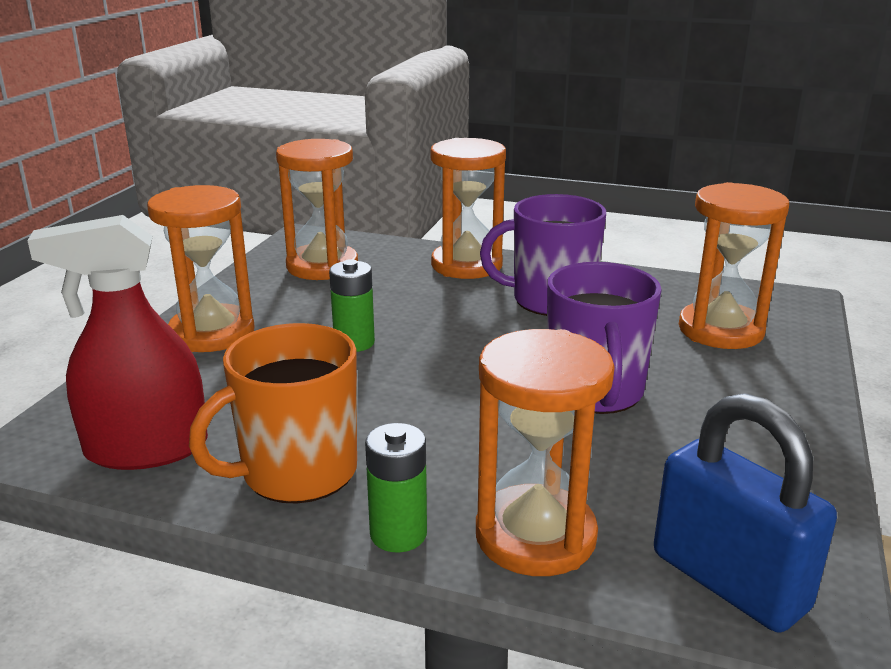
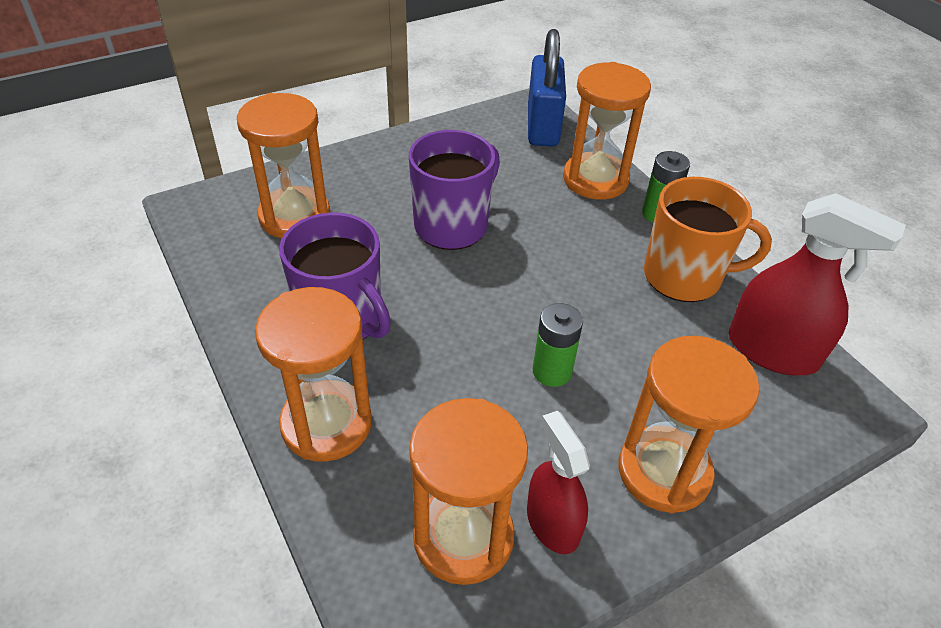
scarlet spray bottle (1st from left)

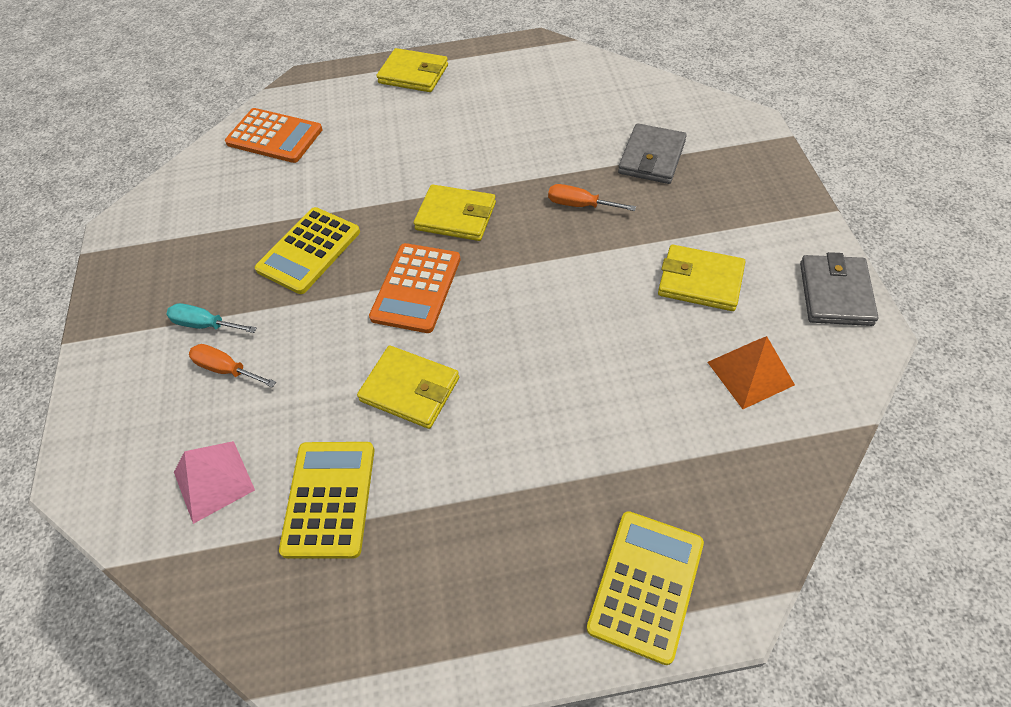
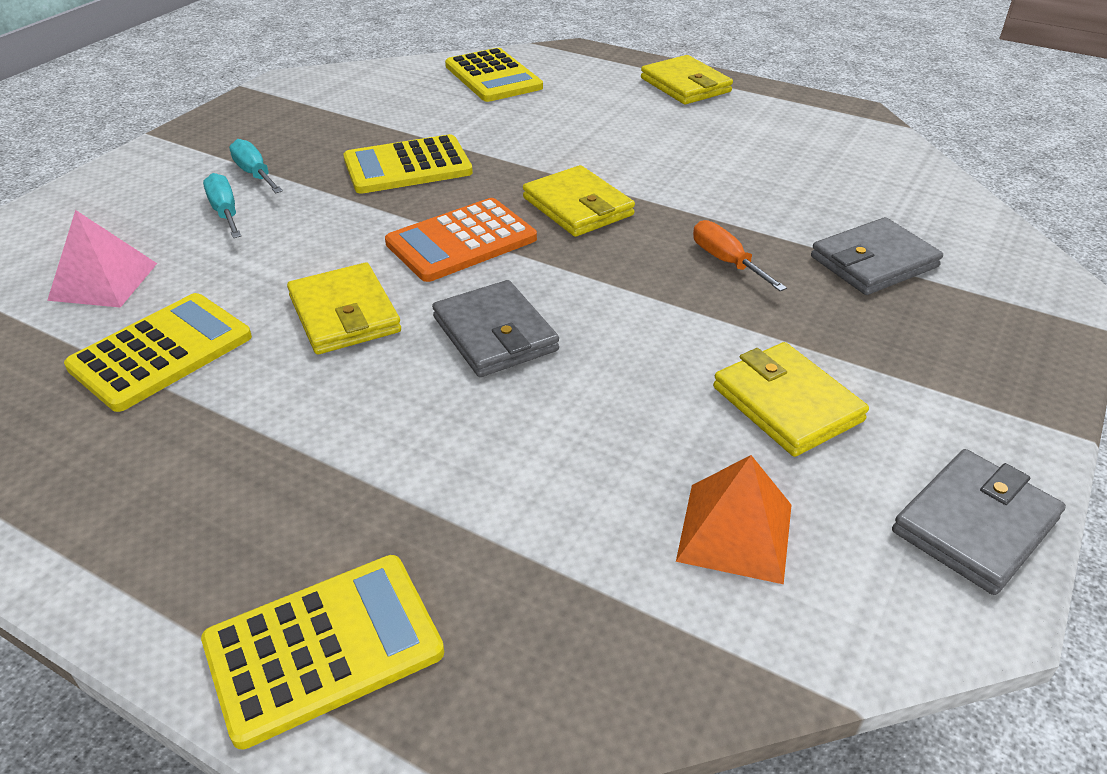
ash-grey billfold (1st from left)
teal screwdriver (1st from left)
yellow pocket calculator (4th from left)

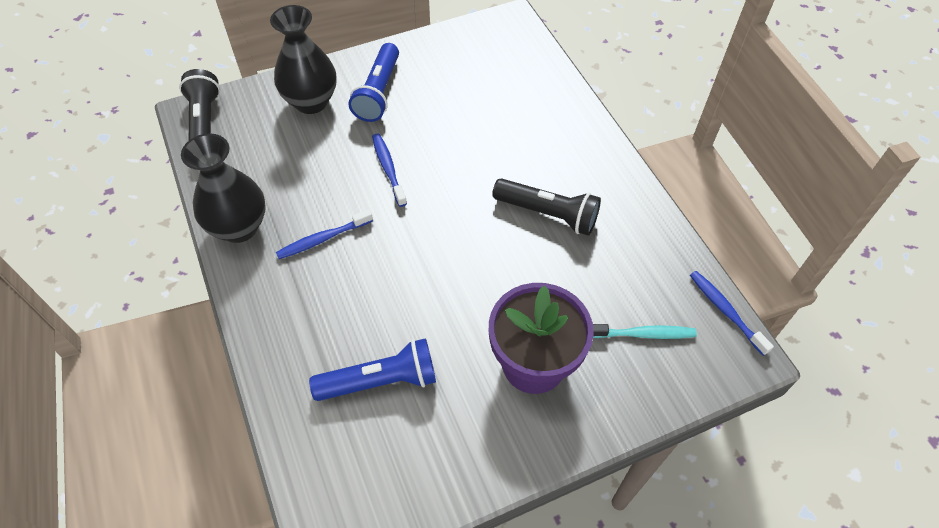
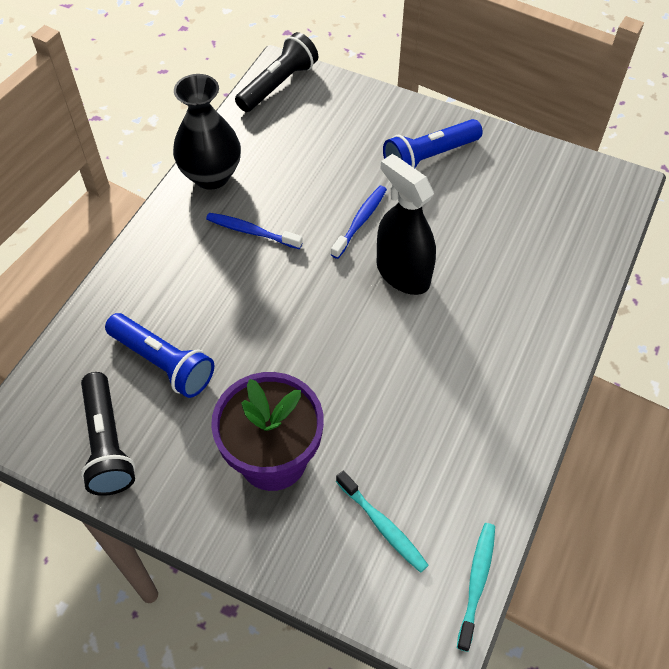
black vase (2nd from left in the first image)
black spray bottle
black flashlight (1st from left)
teal tooth brush (2nd from left)

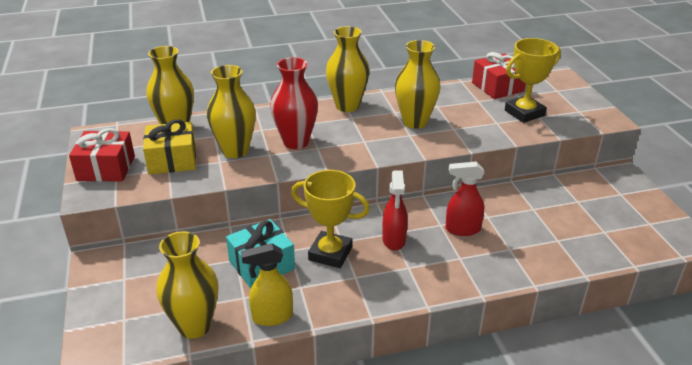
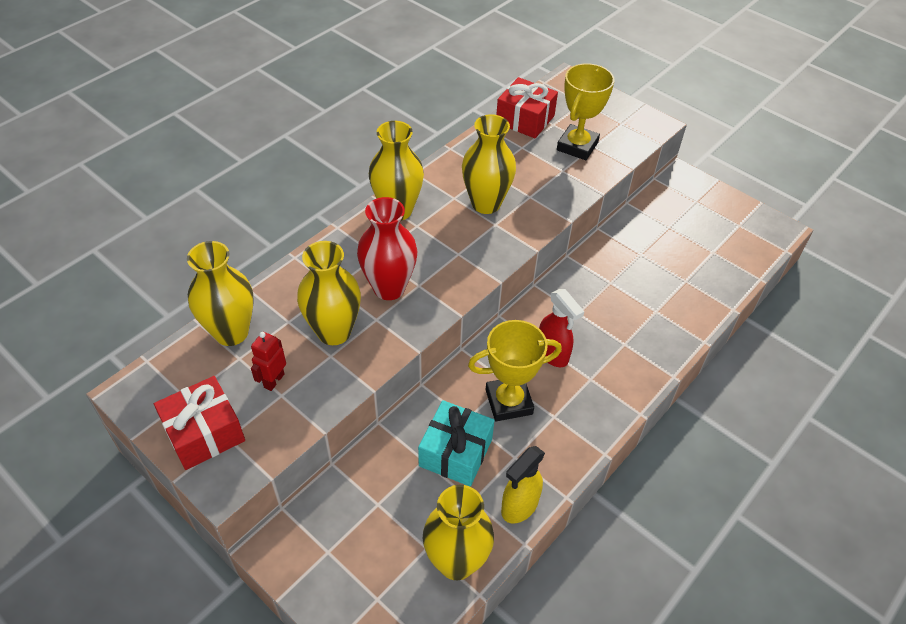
scarlet spray bottle (2nd from left in the first image)
scarlet robot

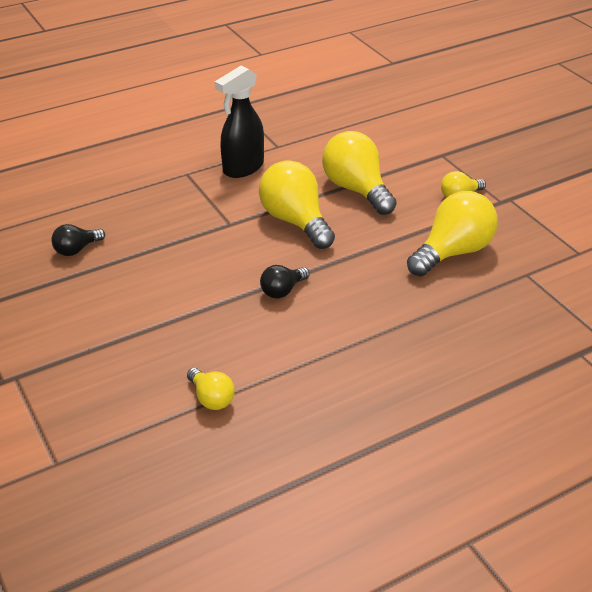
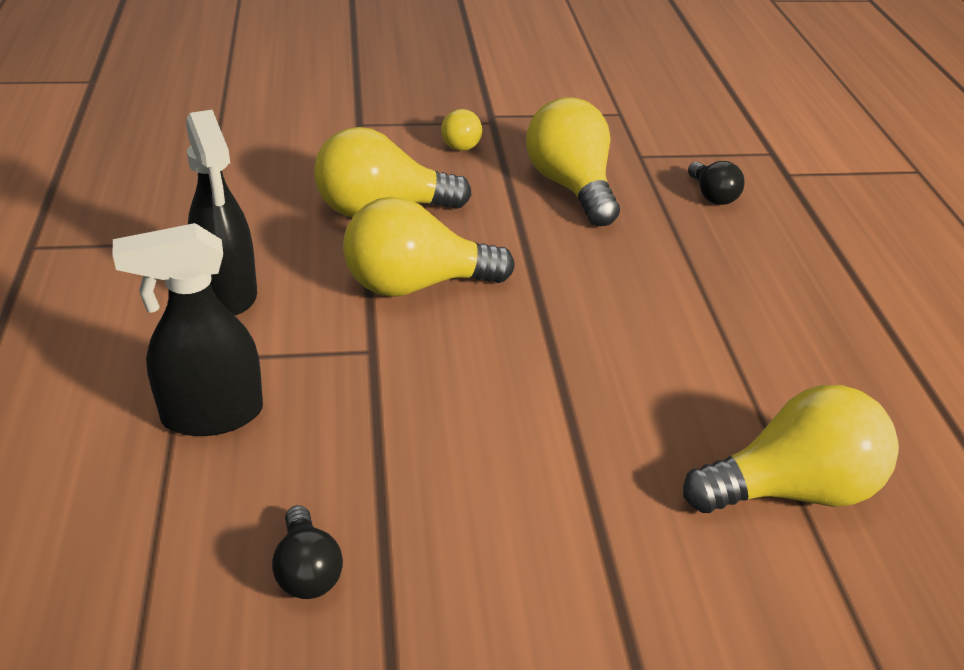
black spray bottle (1st from left)
black lightbulb (2nd from left)
yellow lightbulb (5th from left)

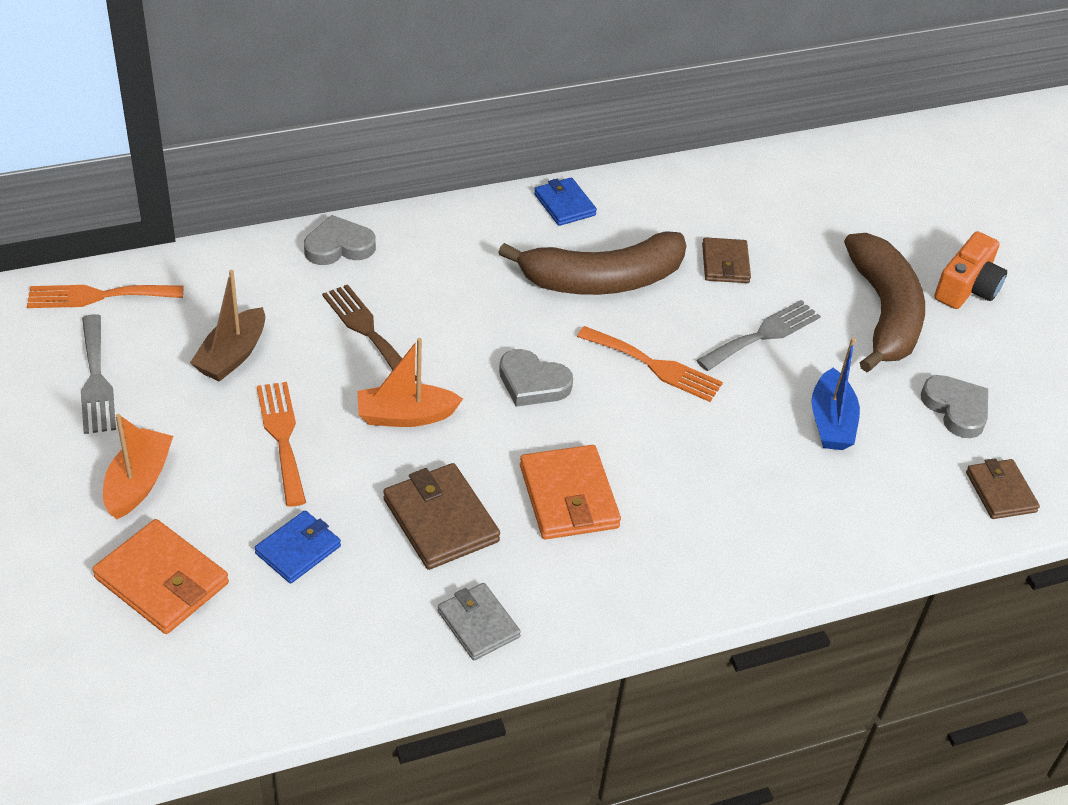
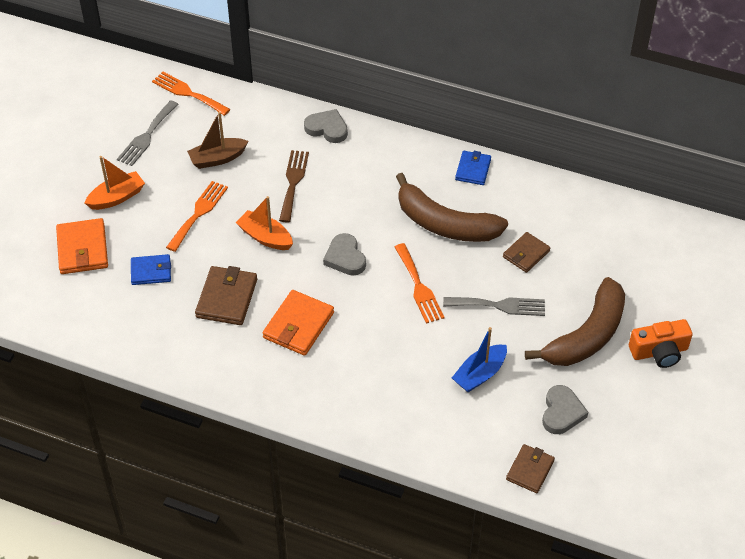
ash-grey billfold

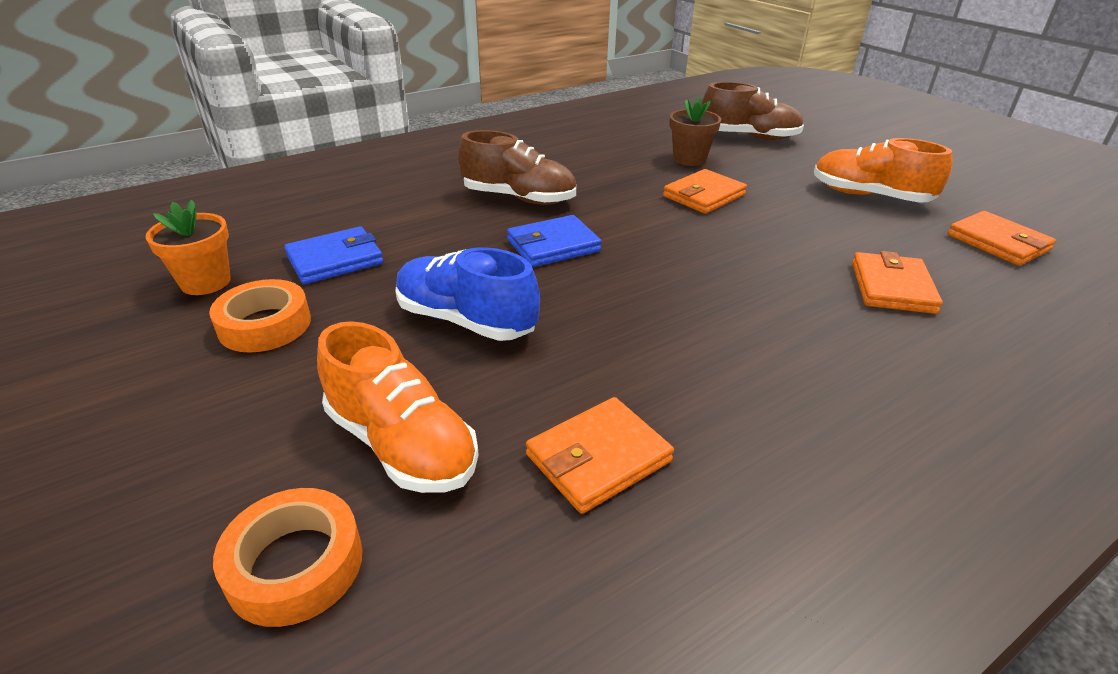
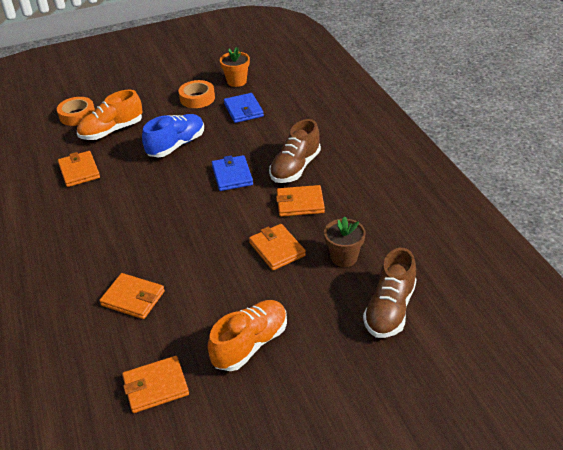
orange billfold (5th from left)

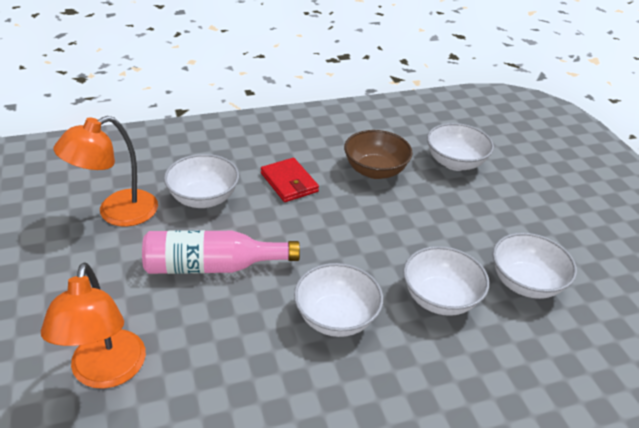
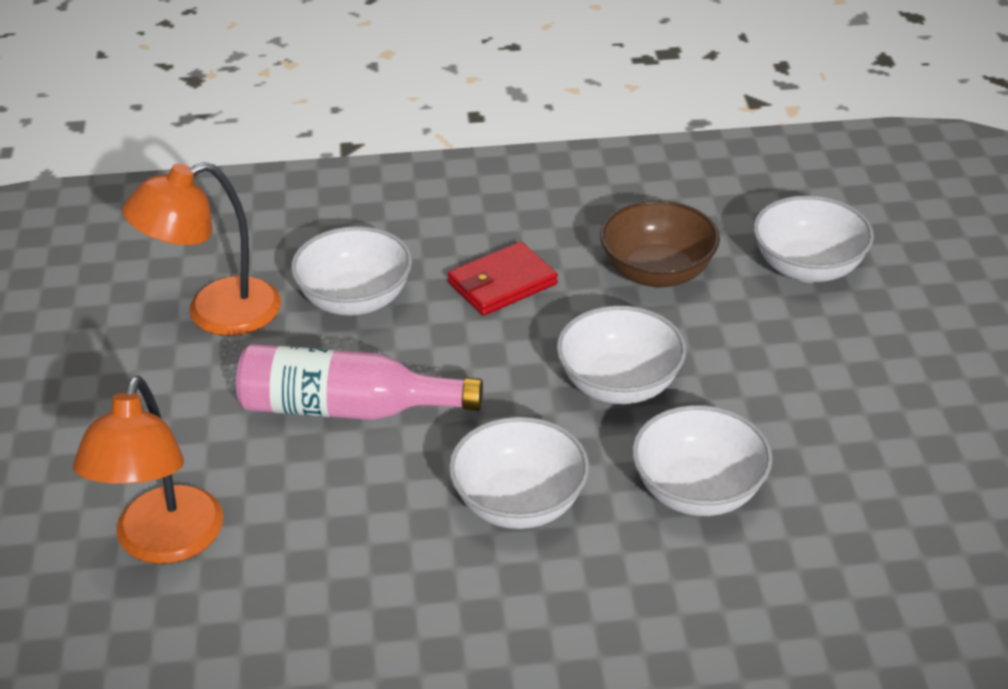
white deep dish (3rd from left)
scarlet billfold

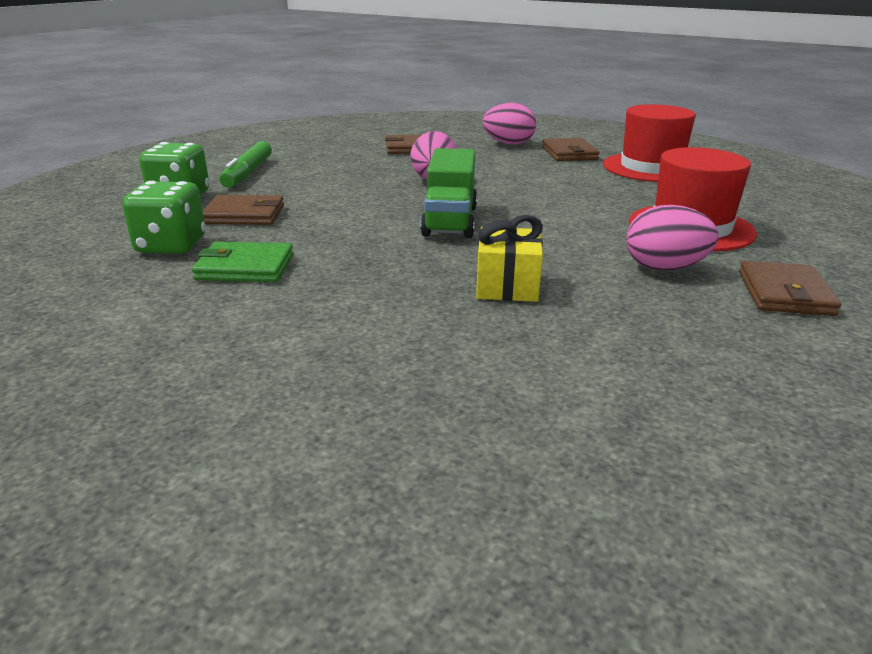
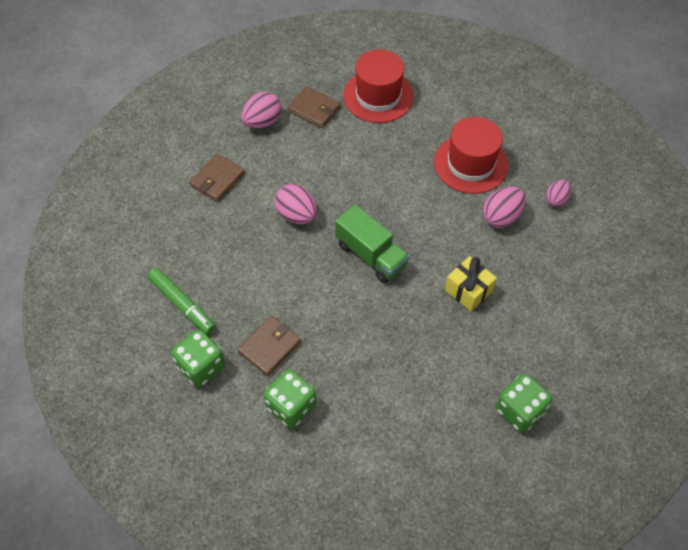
green billfold
green die (3rd from left)
rose-pink egg (4th from left)

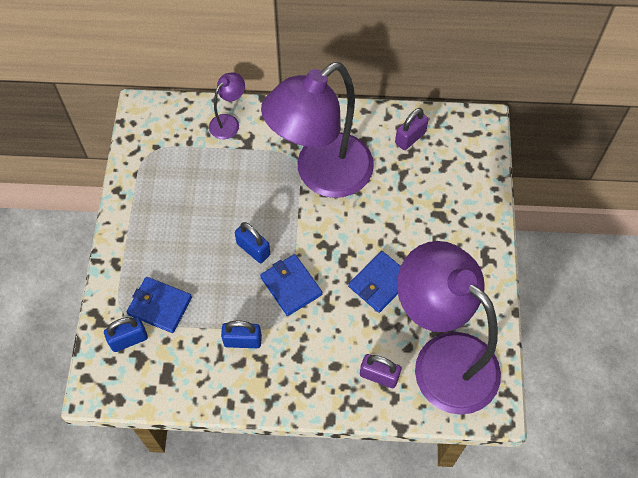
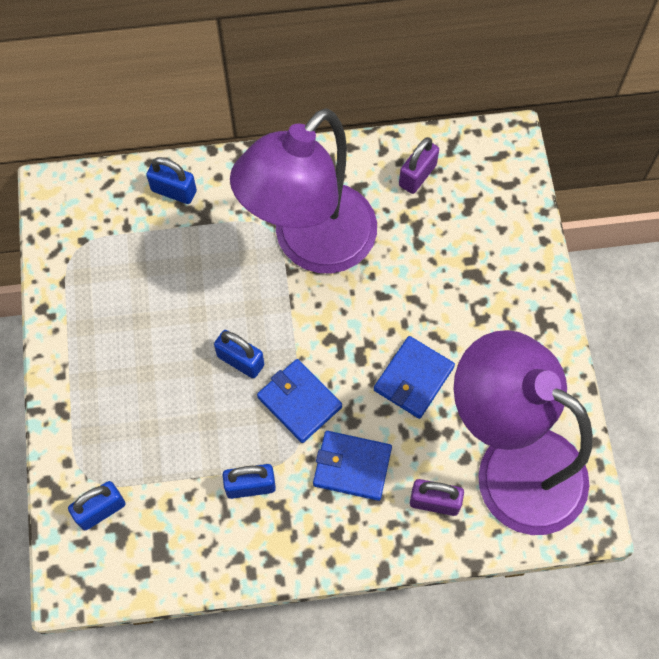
blue billfold (2nd from left)
blue lock (2nd from left)

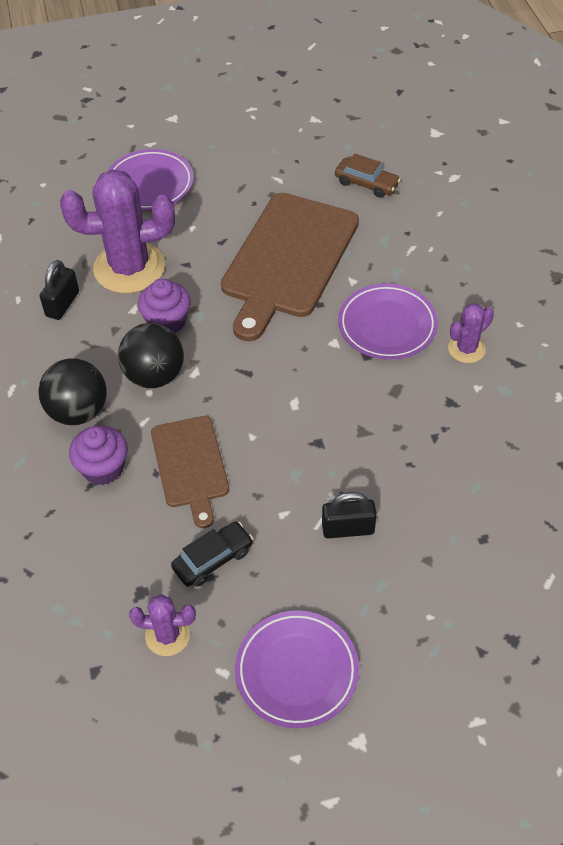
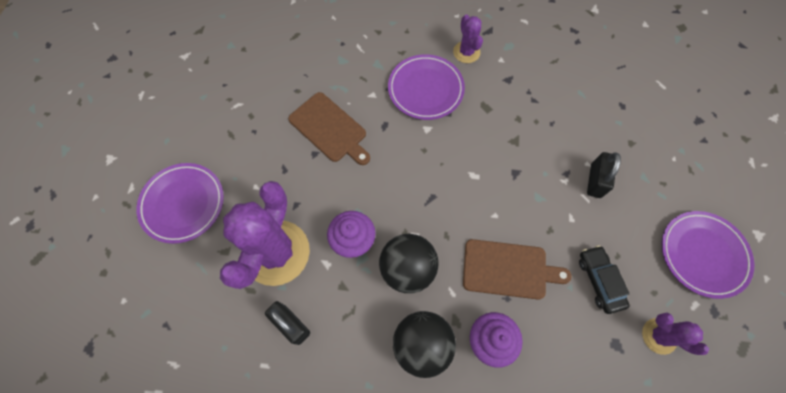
russet car
violet prickly plant (3rd from left)
russet bread board (1st from left)

